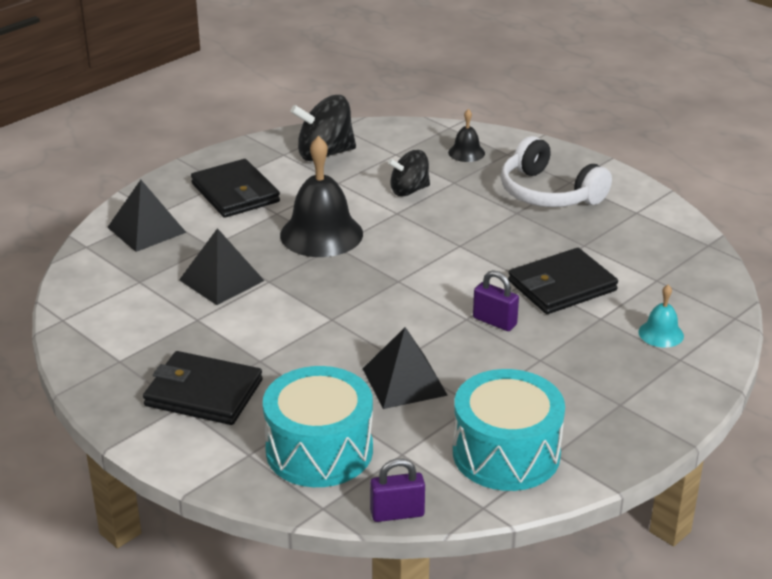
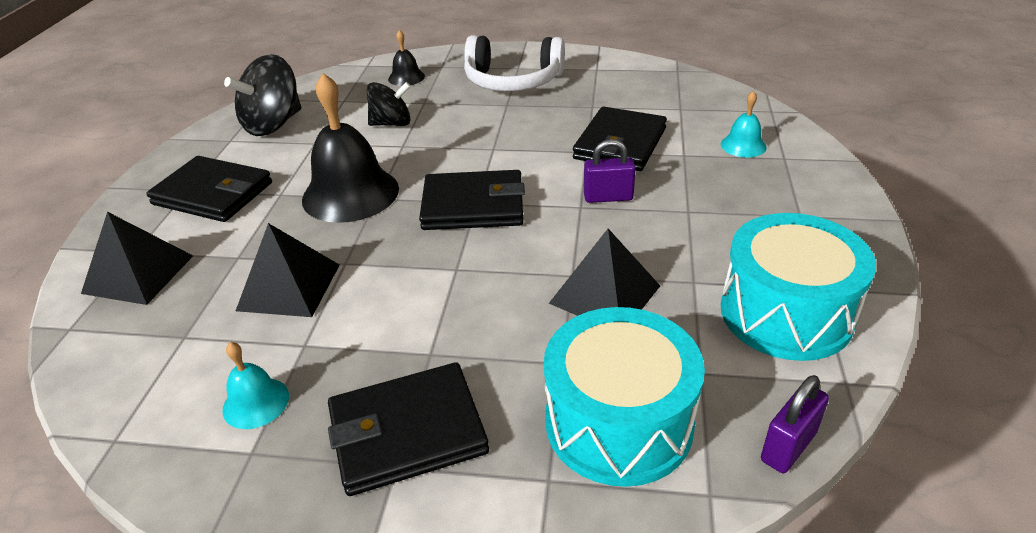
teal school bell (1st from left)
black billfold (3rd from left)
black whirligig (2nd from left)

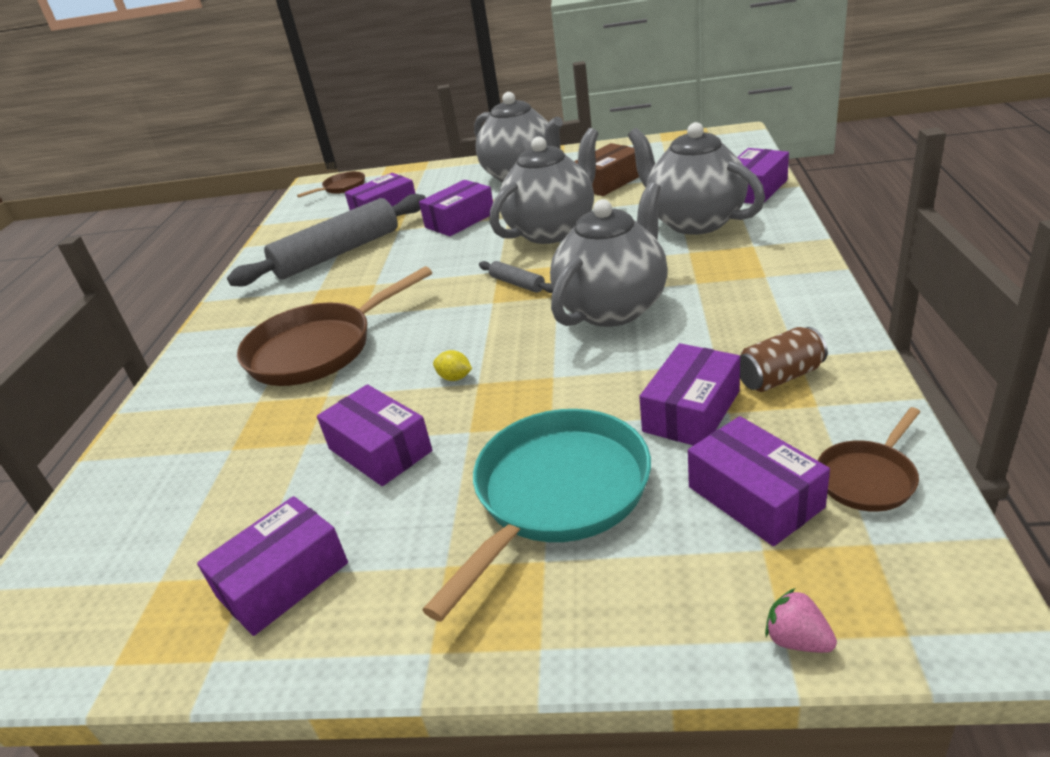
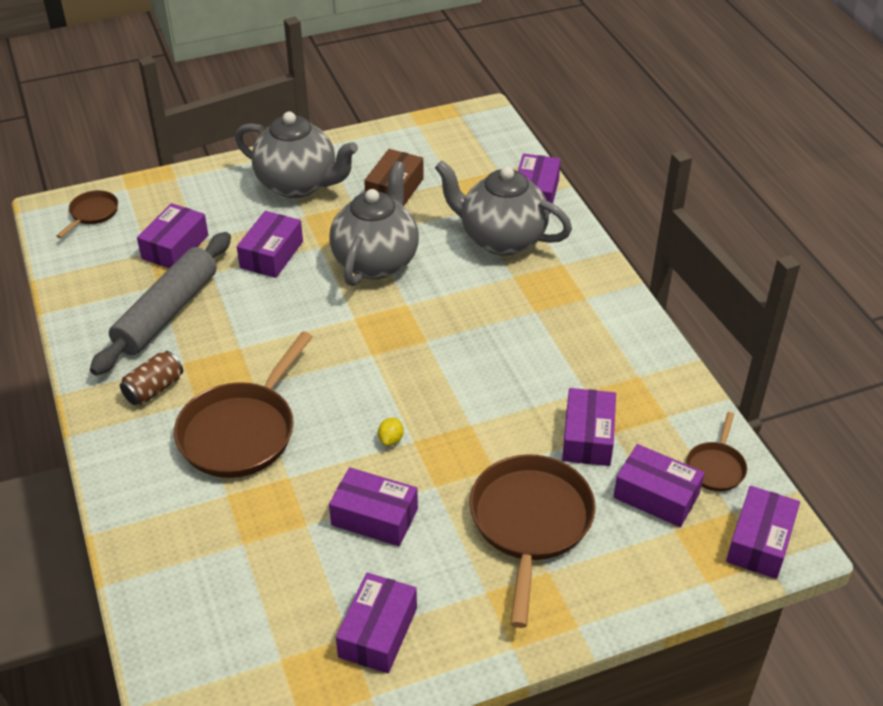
ash-grey pastry roller (2nd from left in the first image)
ash-grey teapot (3rd from left in the first image)
rose-pink toy strawberry
violet box (8th from left)
russet tin
russet skillet (3rd from left)
yellow lemon

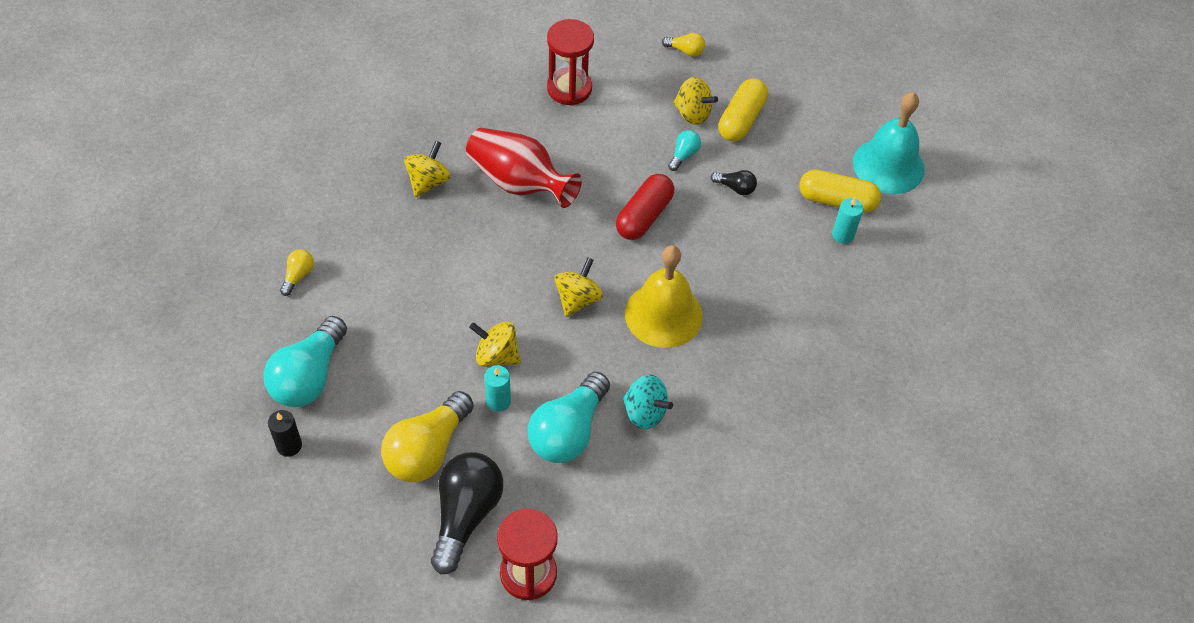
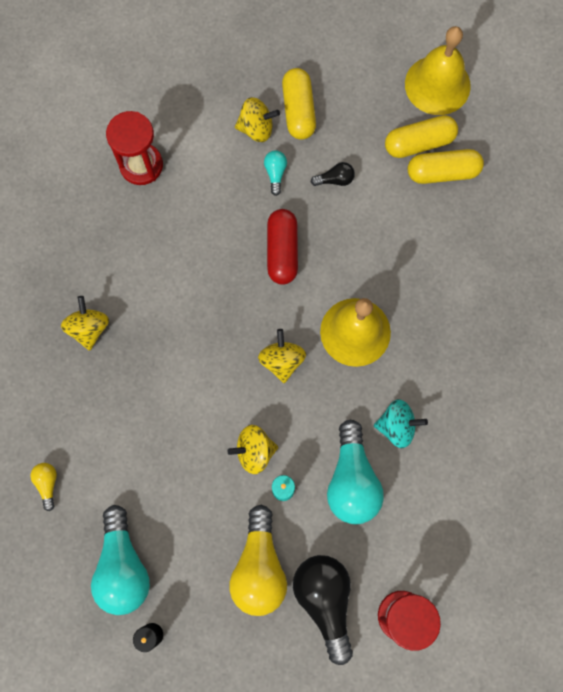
scarlet vase
yellow lightbulb (3rd from left in the first image)
yellow pill shape (3rd from left)
yellow school bell (2nd from left)

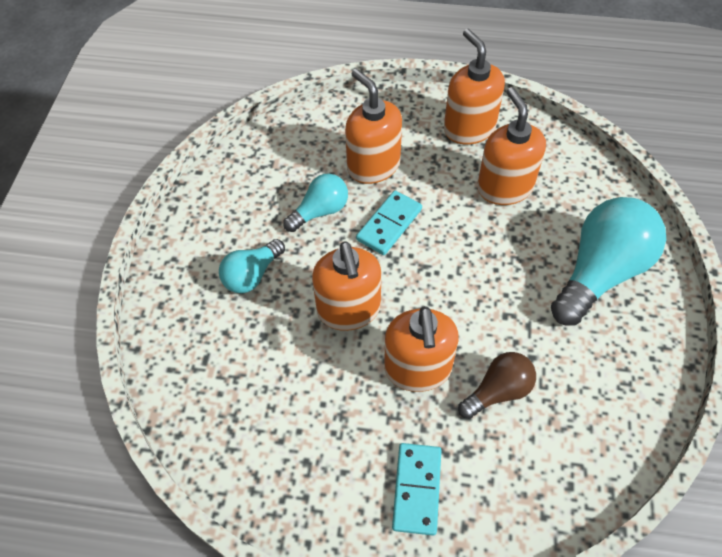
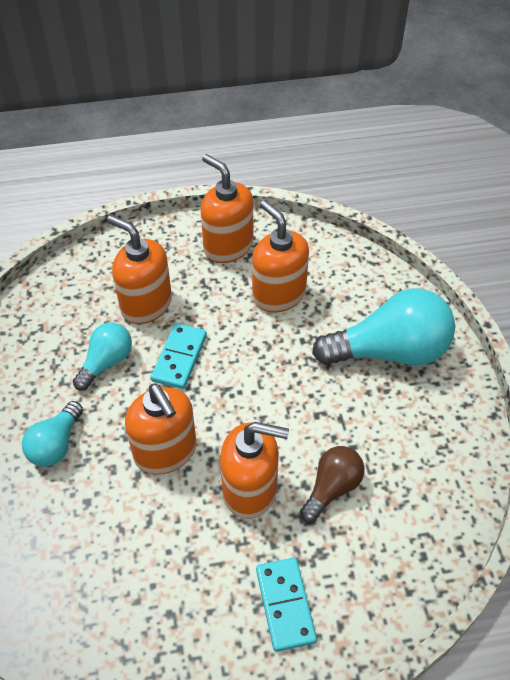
orange soap pump (4th from left)
teal lightbulb (3rd from left)

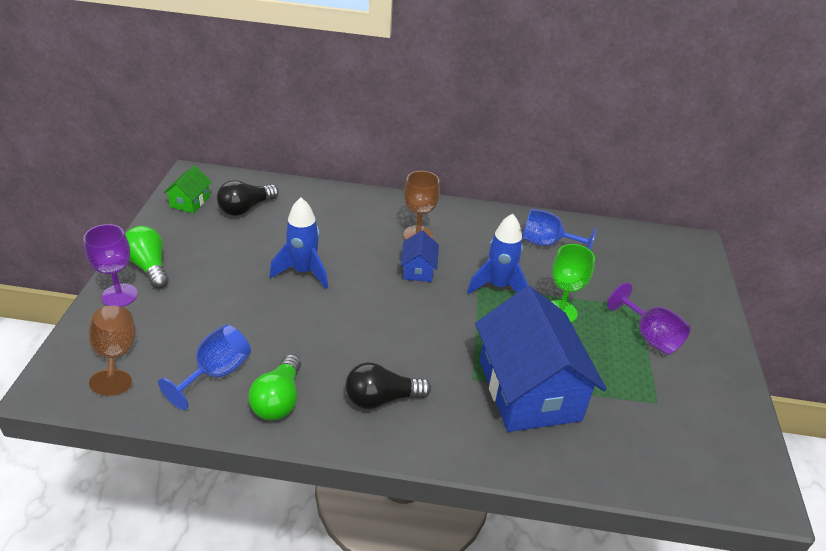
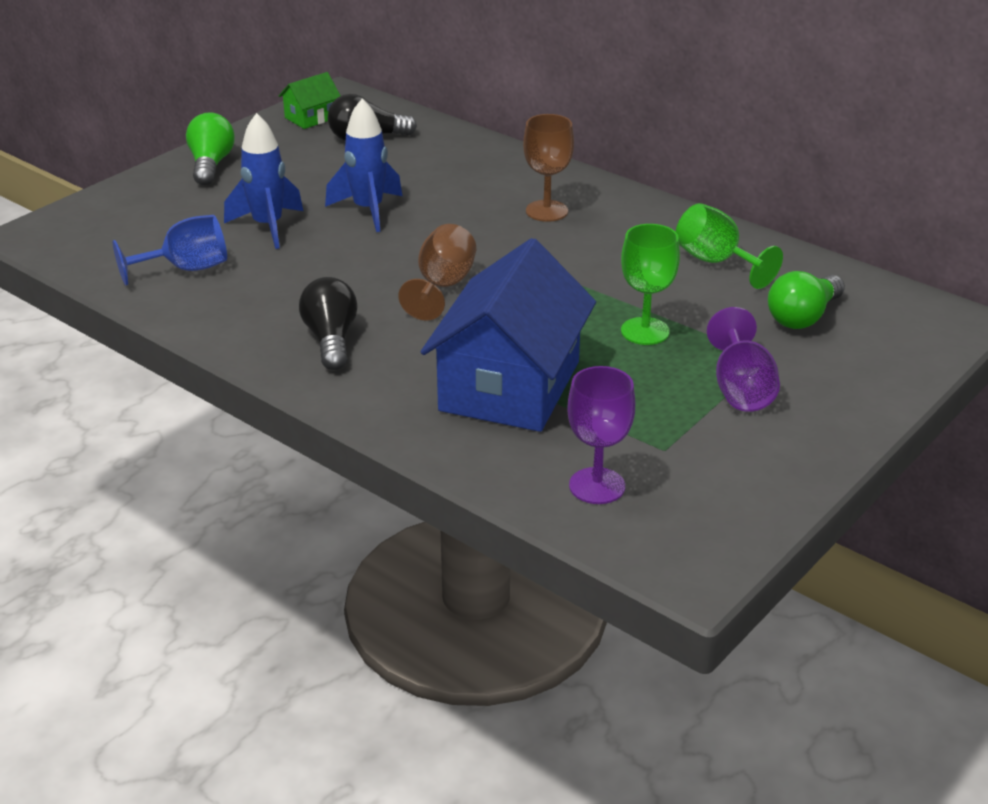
blue cottage (1st from left in the first image)
violet wine glass (1st from left)
russet wine glass (1st from left)
green lightbulb (2nd from left)
blue spaceship (1st from left)
green wine glass (2nd from left)
black lightbulb (1st from left)

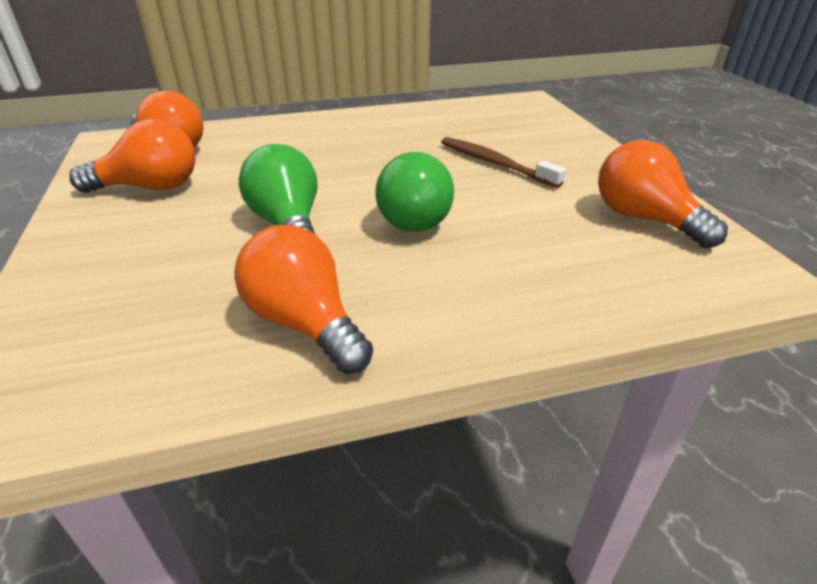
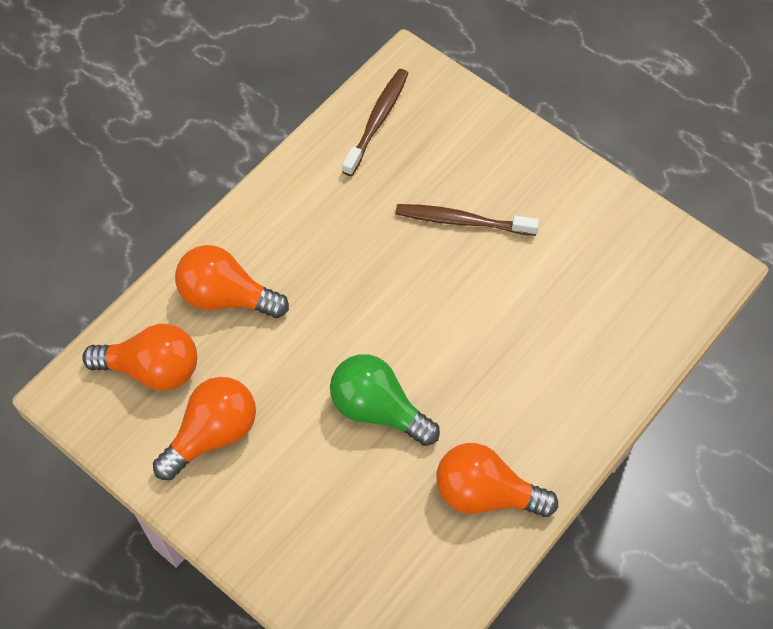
green lightbulb (2nd from left in the first image)
russet tooth brush (1st from left)
orange lightbulb (3rd from left)

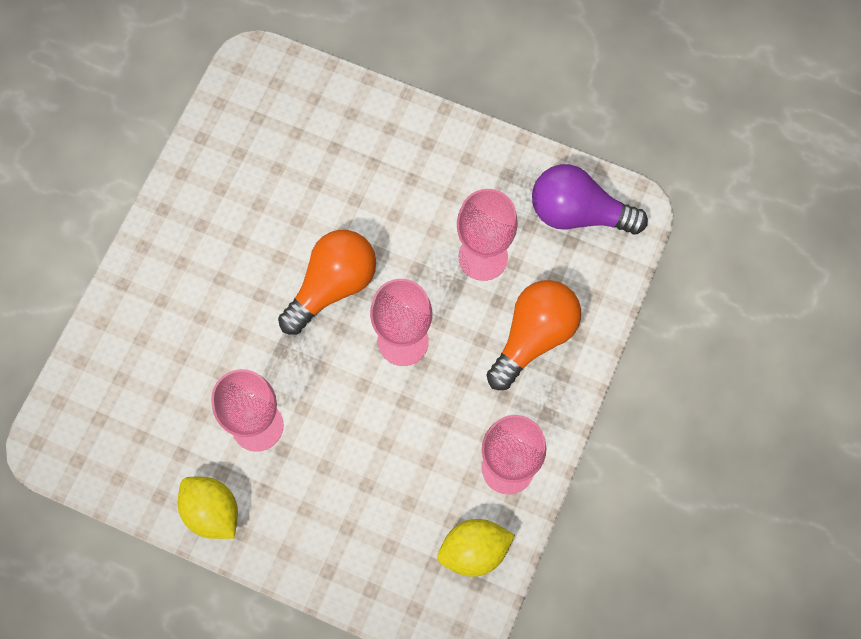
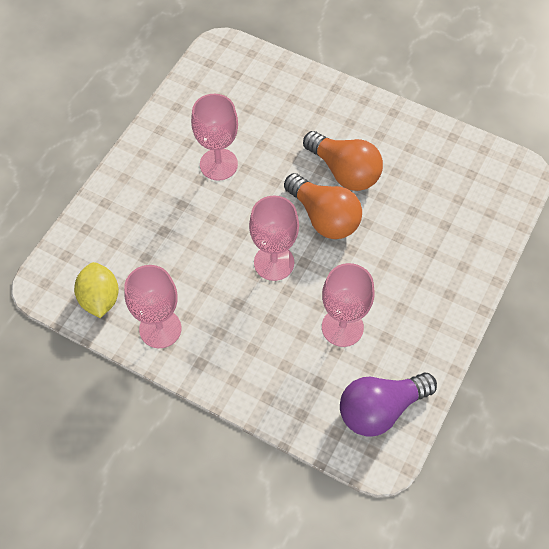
yellow lemon (1st from left in the first image)
orange lightbulb (2nd from left)
violet lightbulb

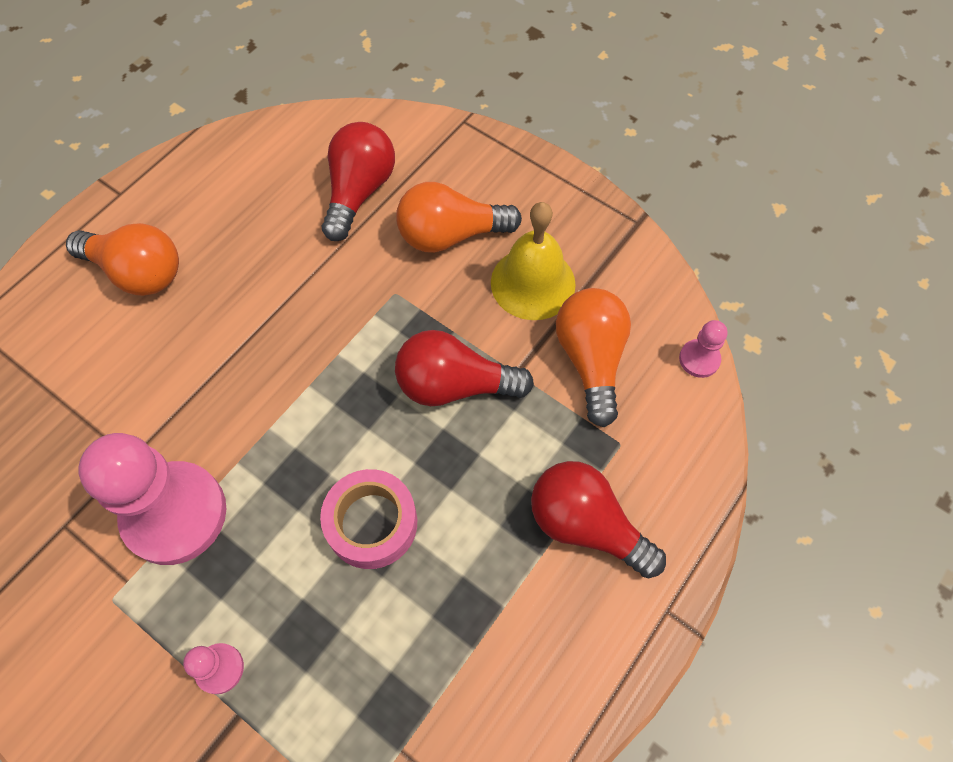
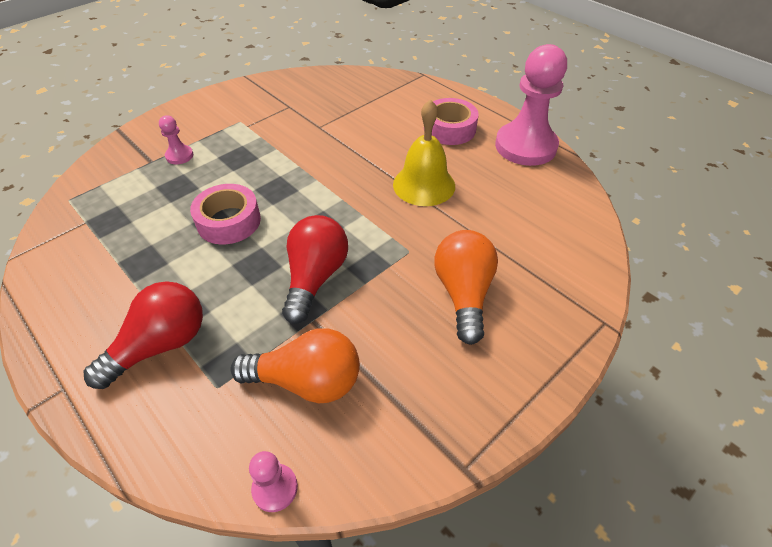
scarlet lightbulb (1st from left in the first image)
rose-pink game pawn (3rd from left)
yellow school bell
rose-pink sticky tape (2nd from left)

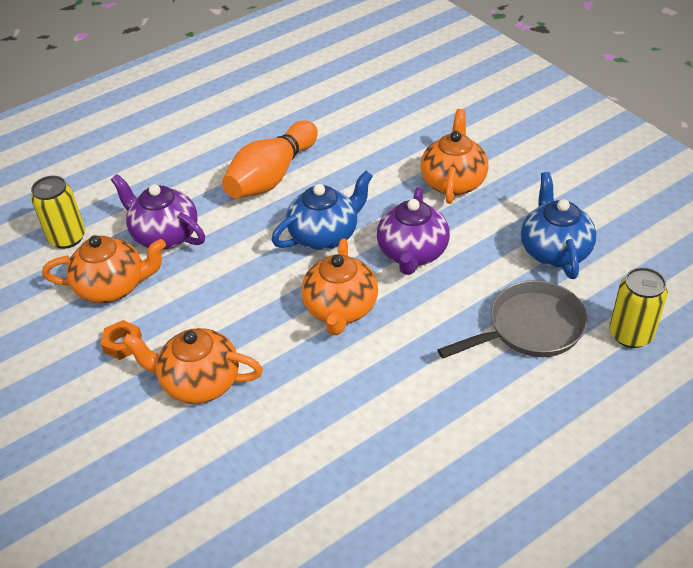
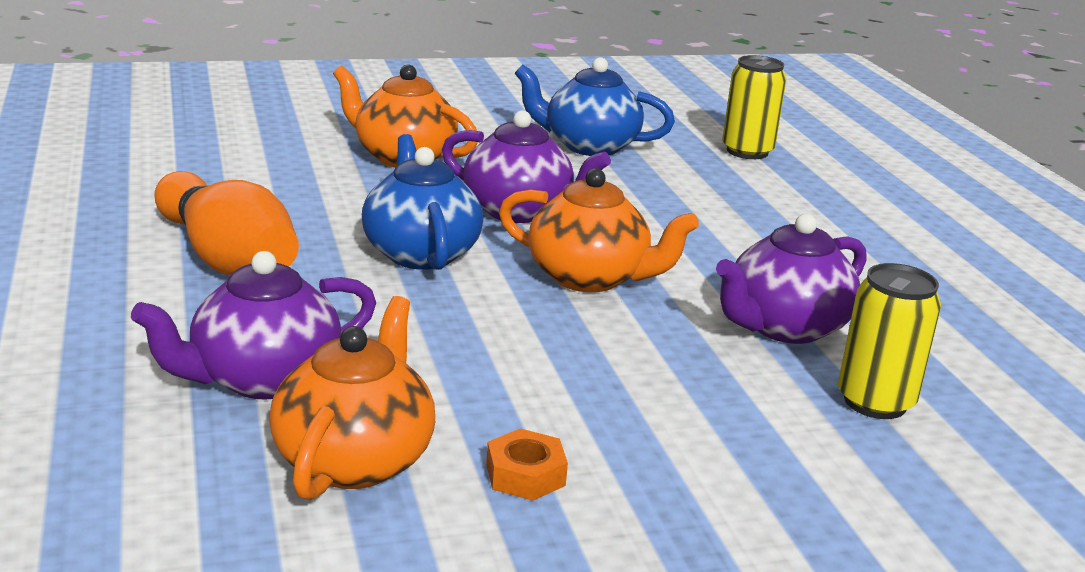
orange teapot (2nd from left in the first image)
ash-grey skillet
violet teapot (3rd from left)
yellow tin (2nd from left)

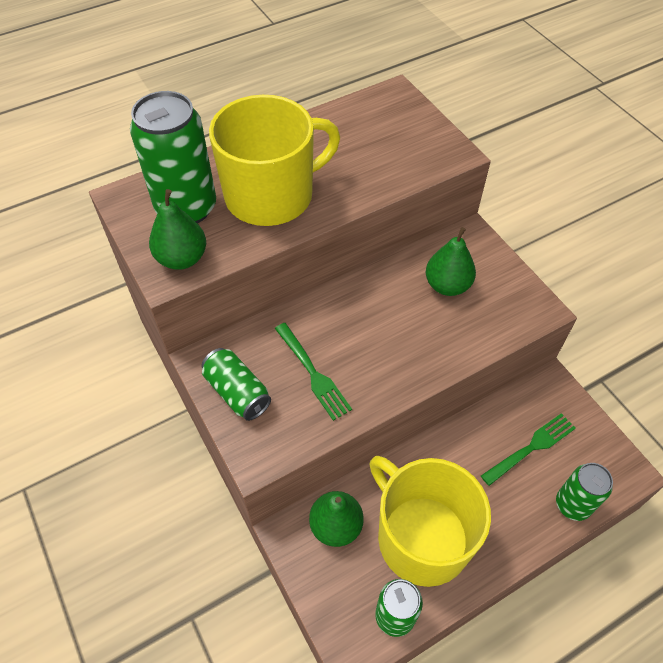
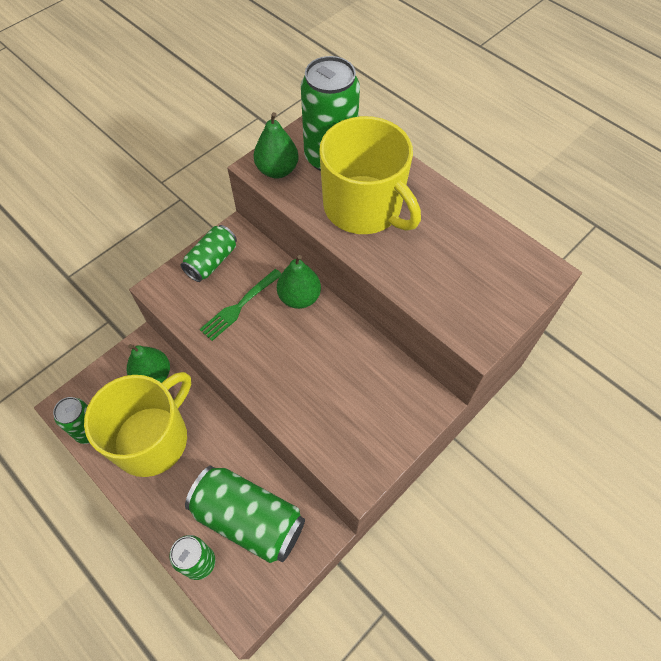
green pear fruit (3rd from left)
green tin (4th from left)

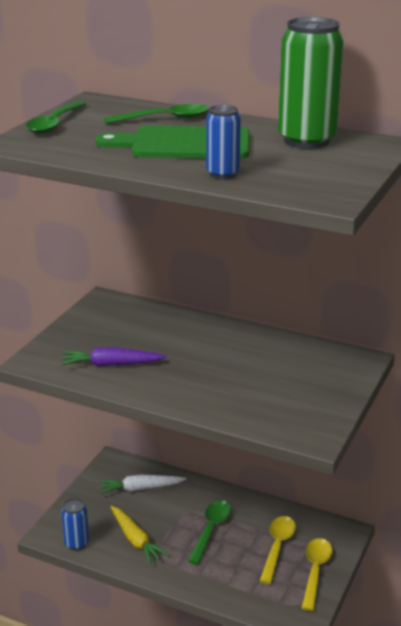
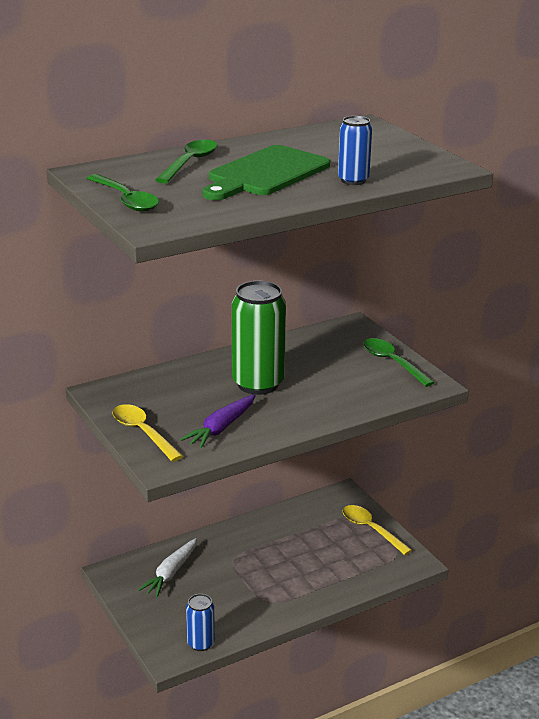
yellow root vegetable
green tablespoon (3rd from left)
yellow tablespoon (1st from left)
green tin

